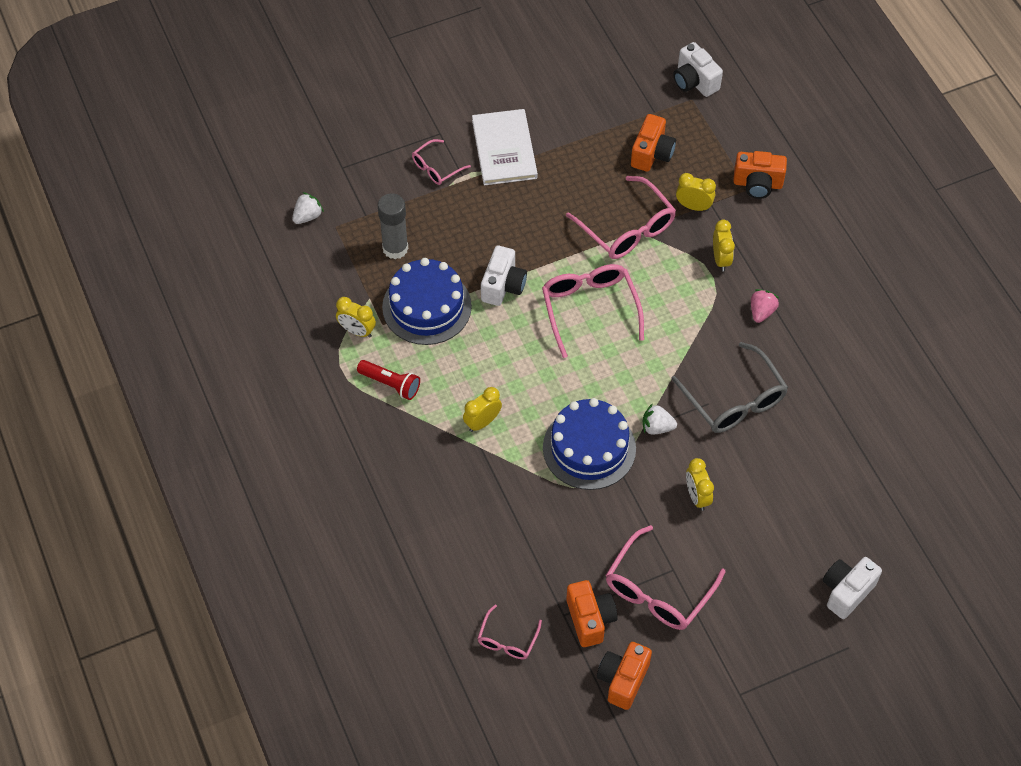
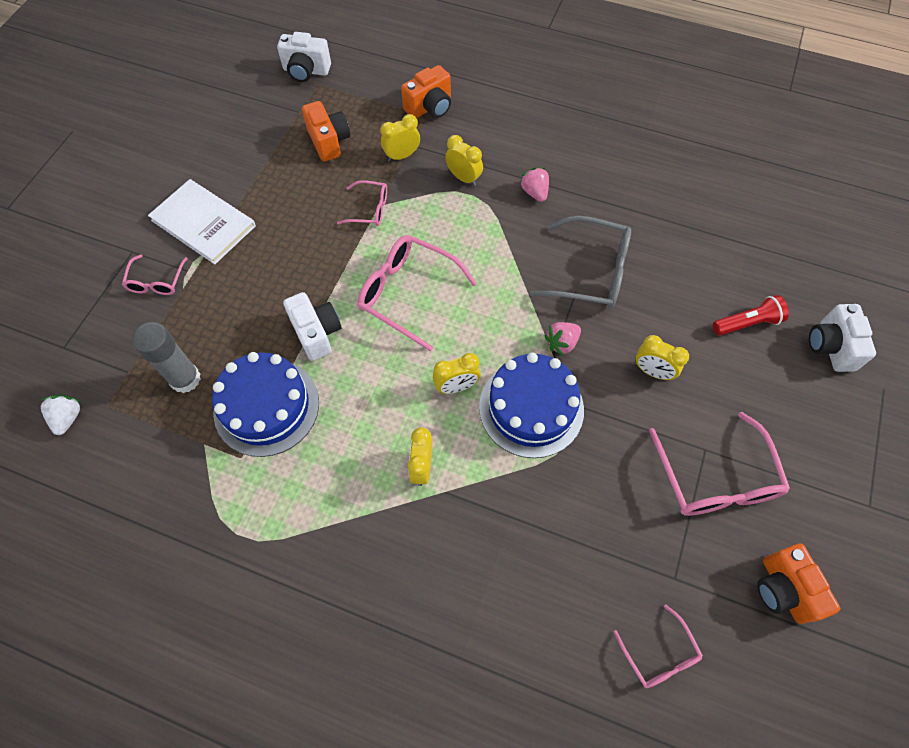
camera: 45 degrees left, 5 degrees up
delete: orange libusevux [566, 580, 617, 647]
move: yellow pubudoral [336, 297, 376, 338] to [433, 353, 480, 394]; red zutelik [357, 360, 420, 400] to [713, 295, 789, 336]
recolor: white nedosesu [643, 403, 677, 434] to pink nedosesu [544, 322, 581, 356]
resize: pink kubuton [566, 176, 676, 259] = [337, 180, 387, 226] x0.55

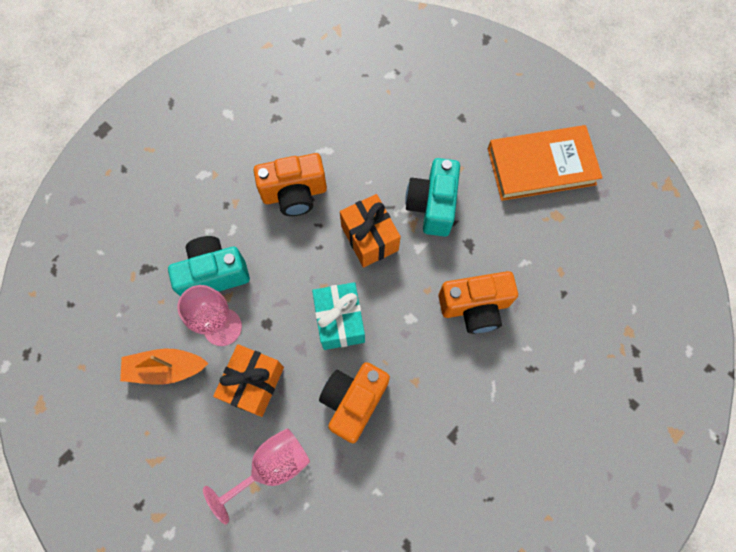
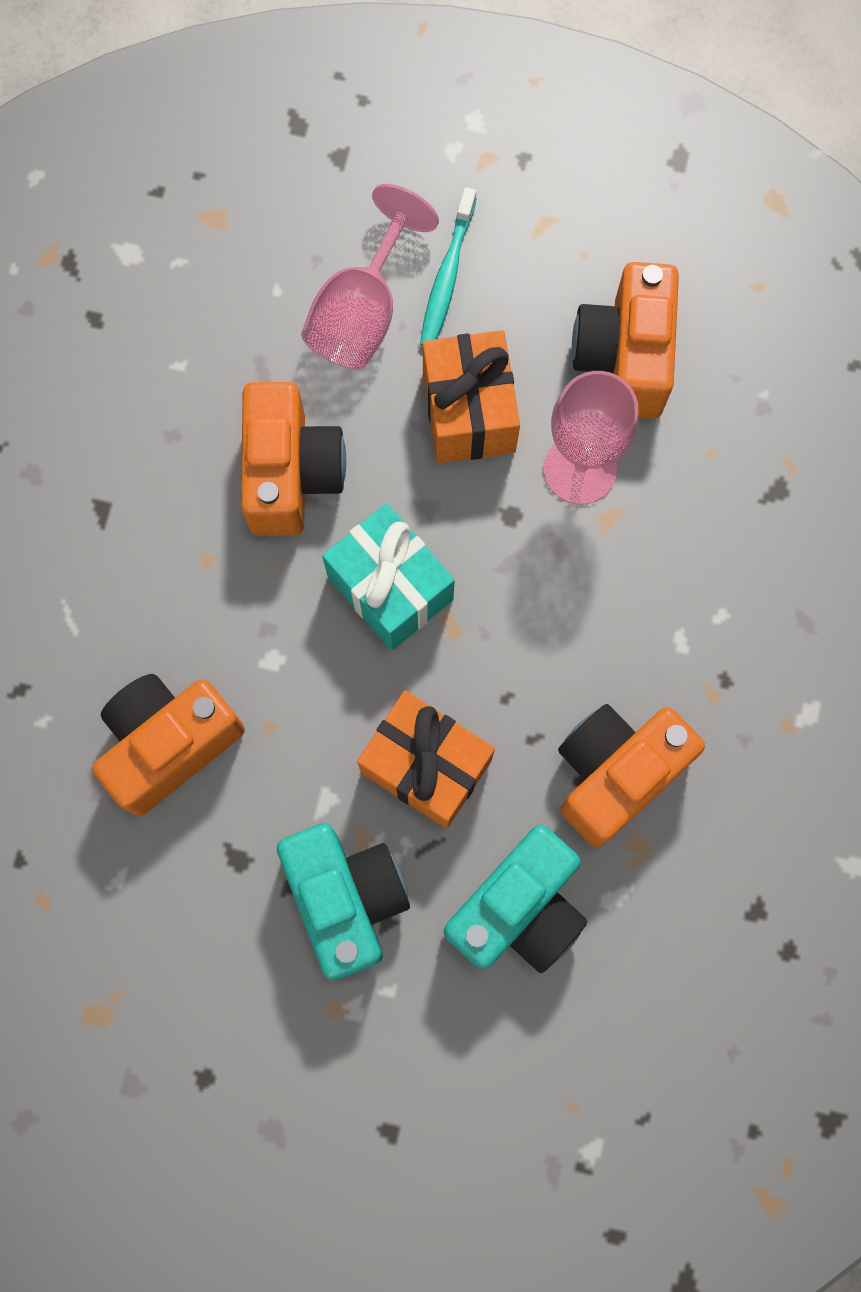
camera: 150 degrees right, 5 degrees up
delete: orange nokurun [488, 125, 603, 201]
insert: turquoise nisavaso [420, 187, 477, 346]
move: turquoise libusevux [168, 236, 250, 296] to [444, 825, 587, 973]
replace: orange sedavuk [120, 348, 209, 385] to orange libusevux [572, 262, 679, 419]

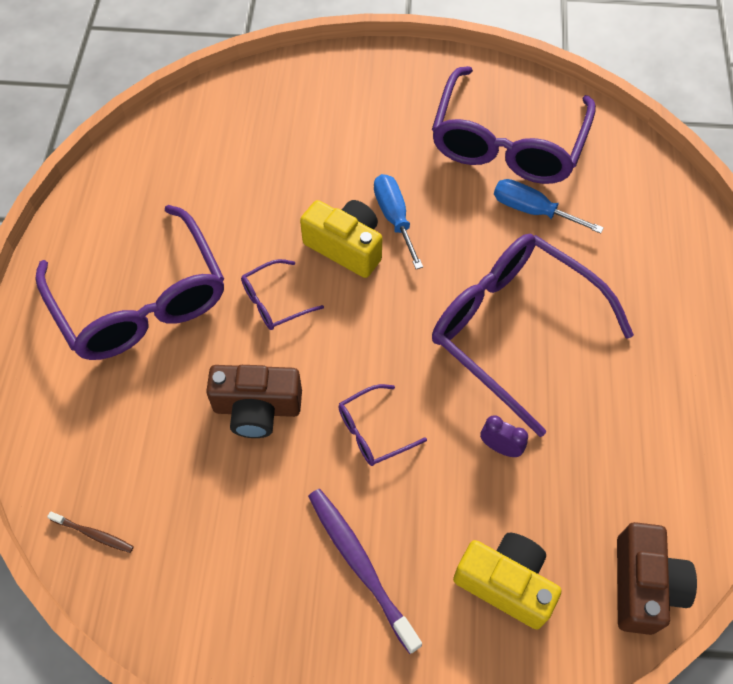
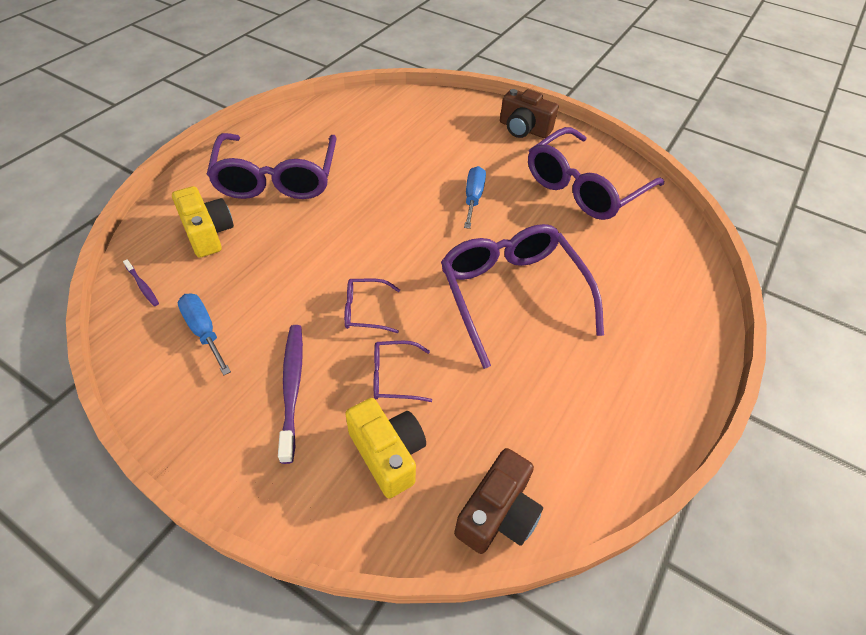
camera: 25 degrees right, 10 degrees down
delete: purple pubudoral [480, 416, 528, 457]
move: brown libusevux [206, 365, 302, 438] to [500, 89, 558, 138]; purple kubuton [241, 259, 324, 330] to [374, 341, 432, 402]; yellow libusevux [300, 200, 382, 278] to [172, 186, 234, 258]; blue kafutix [494, 179, 604, 234] to [178, 294, 231, 375]
recolor: brown nisavaso [47, 511, 134, 553] to purple nisavaso [123, 259, 159, 306]

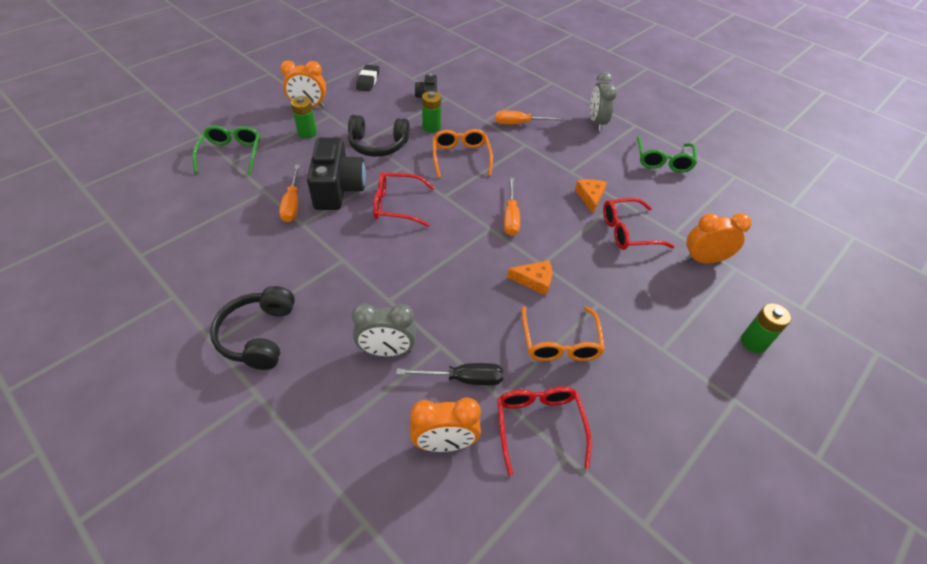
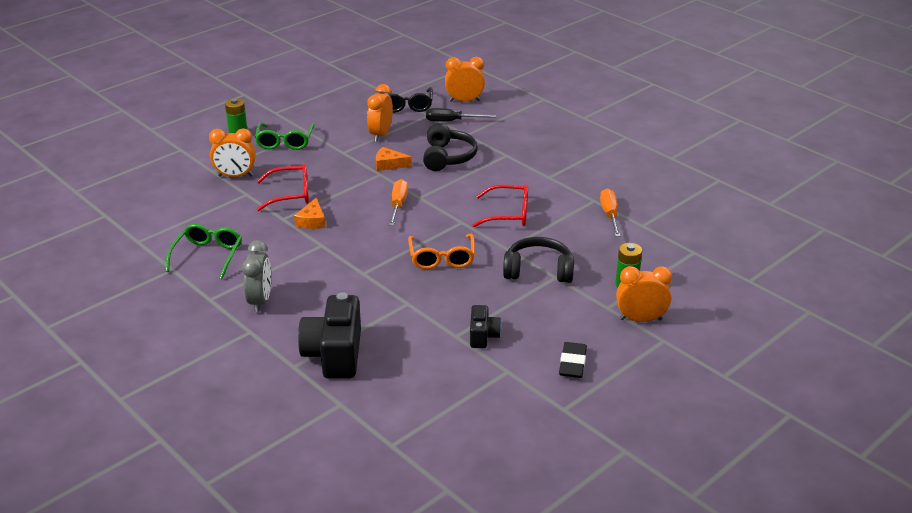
camera: 175 degrees left, 15 degrees down
delete: grey pubudoral [352, 303, 416, 357]; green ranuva [422, 91, 441, 133]; orange kafutix [495, 111, 564, 124]
move: green kubuton [192, 125, 260, 175] to [255, 123, 315, 150]; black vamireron [210, 286, 295, 370] to [423, 123, 478, 171]; black libusevux [307, 137, 366, 210] to [298, 292, 361, 379]
replace: orange kubuton [522, 306, 605, 361] to orange pubudoral [367, 84, 393, 142]
recolor: red kubuton [497, 387, 592, 476] to black kubuton [380, 87, 433, 113]

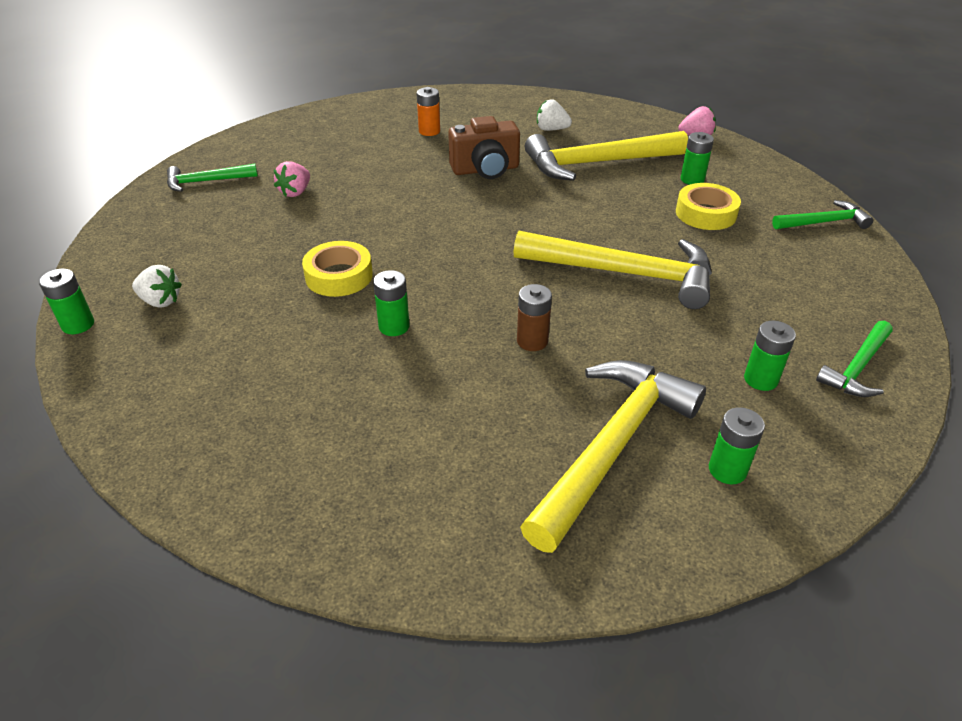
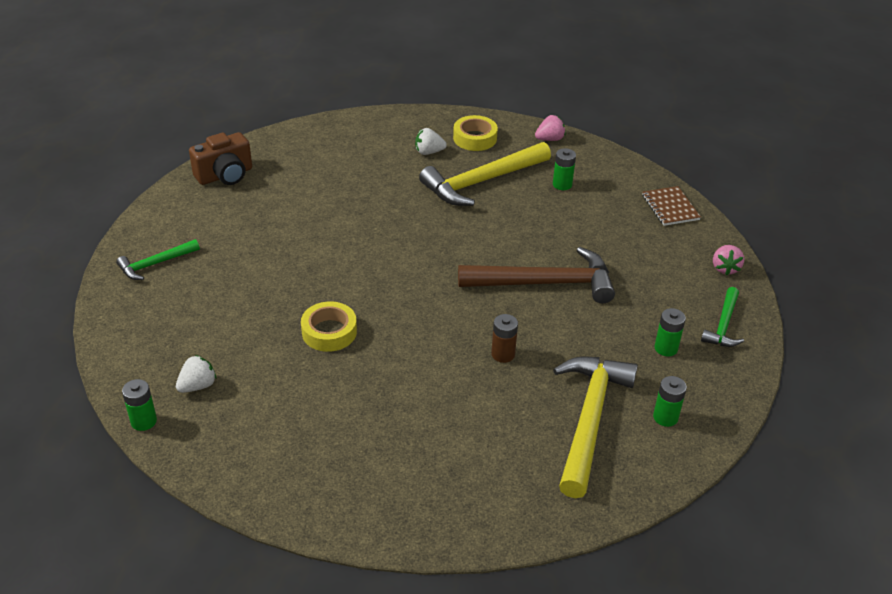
camera: 20 degrees left, 0 degrees up
delete: green ranuva [373, 270, 410, 336]; orange ranuva [417, 87, 440, 136]
move: pink nedosesu [274, 161, 310, 197] to [713, 245, 744, 275]; brown libusevux [448, 116, 520, 179] to [189, 132, 252, 185]; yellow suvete [676, 183, 741, 230] to [453, 115, 498, 151]
replace: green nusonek [772, 200, 873, 229] to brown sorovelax [642, 186, 701, 226]
recolor: yellow nusonek [514, 231, 712, 309] to brown nusonek [458, 247, 615, 303]
rotate: white nedosesu [132, 265, 182, 307] = [176, 355, 216, 393] 45 degrees counterclockwise

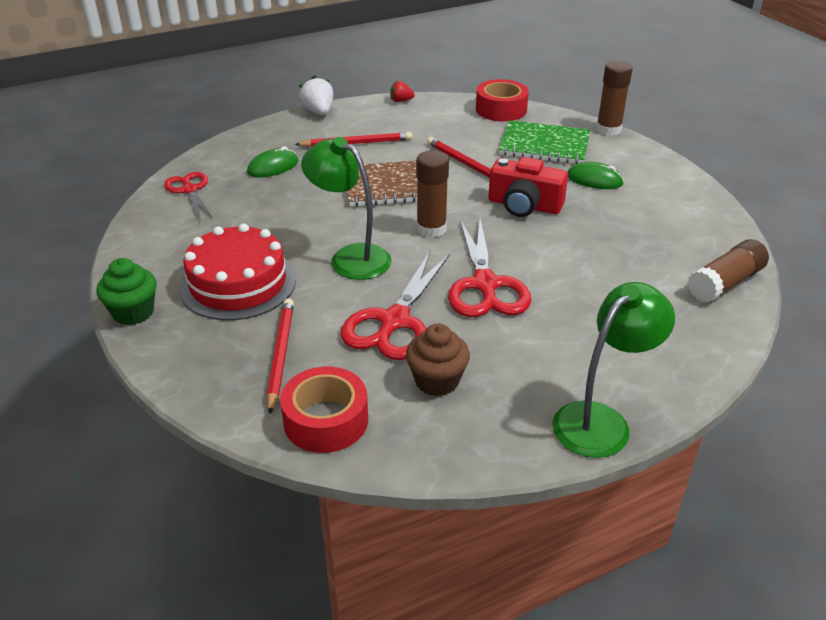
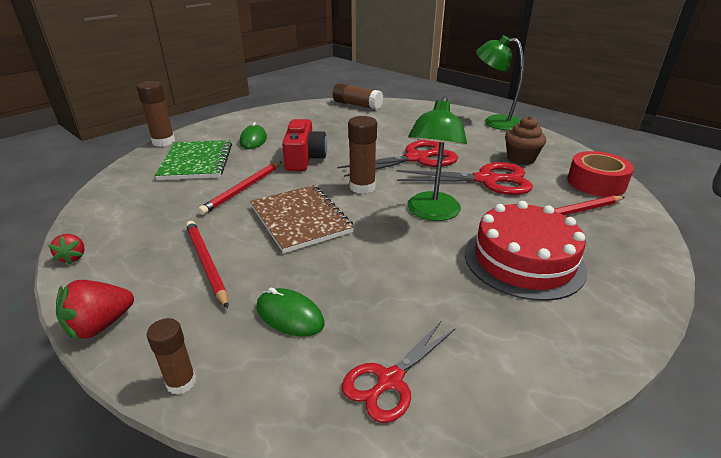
camera: 110 degrees left, 5 degrees down
delete: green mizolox [97, 258, 157, 325]; red suvete [476, 79, 529, 122]
insert: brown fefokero [147, 318, 196, 395]
recolor: white nedosesu [299, 75, 334, 115] to red nedosesu [56, 280, 134, 340]

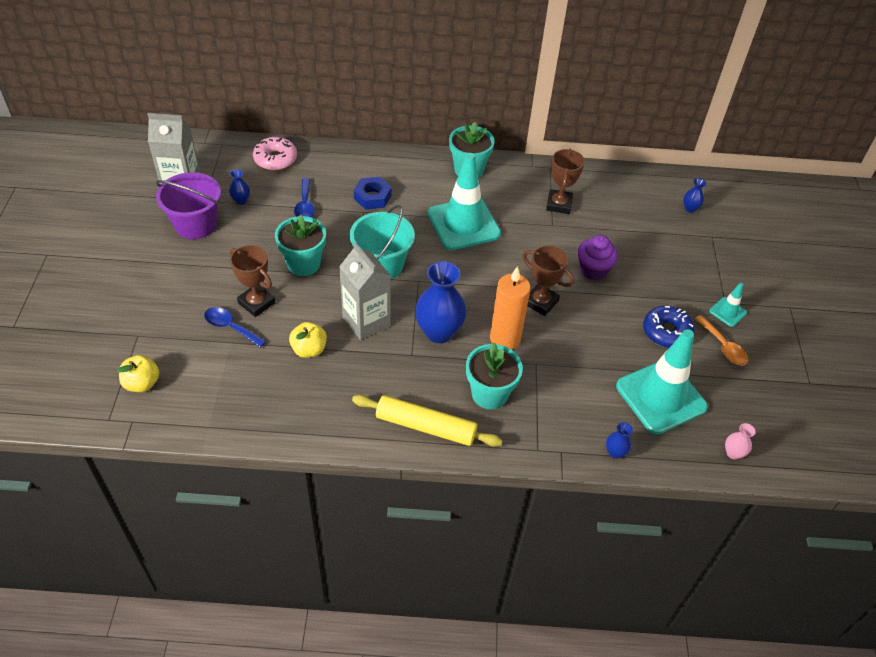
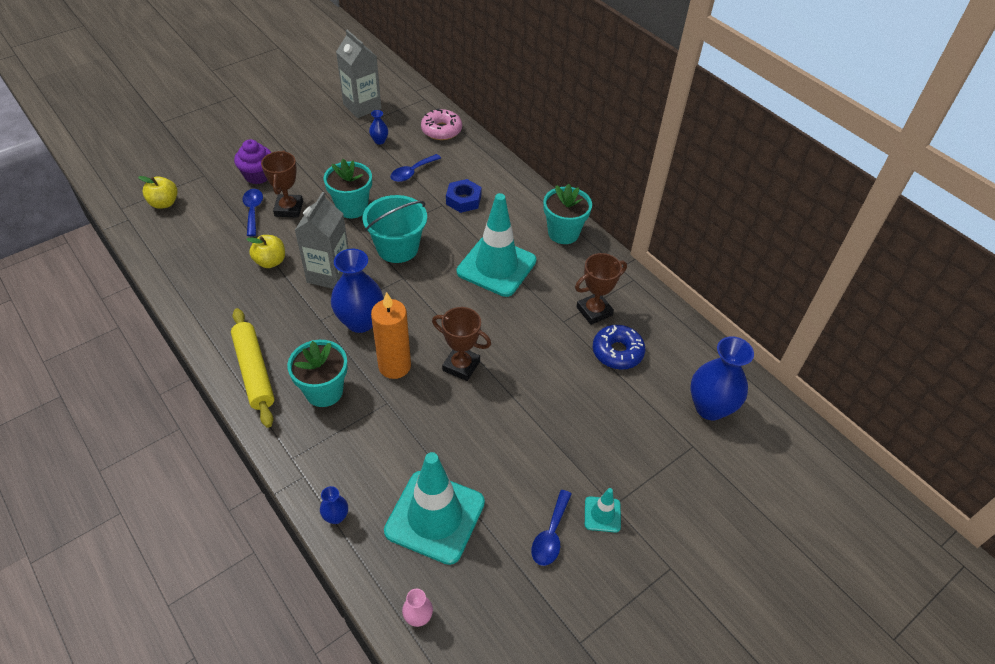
camera: 50 degrees right, 0 degrees up
delete: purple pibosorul [156, 172, 221, 239]
move: purple mizolox [577, 235, 618, 280] to [234, 139, 271, 184]; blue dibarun [643, 306, 695, 348] to [593, 325, 645, 369]
recolor: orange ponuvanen [695, 315, 748, 365] to blue ponuvanen [531, 490, 572, 566]
rotate: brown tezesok [522, 245, 574, 316] = [432, 307, 491, 381] 60 degrees counterclockwise
resize: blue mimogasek [683, 178, 706, 213] = [690, 336, 754, 420] x2.18

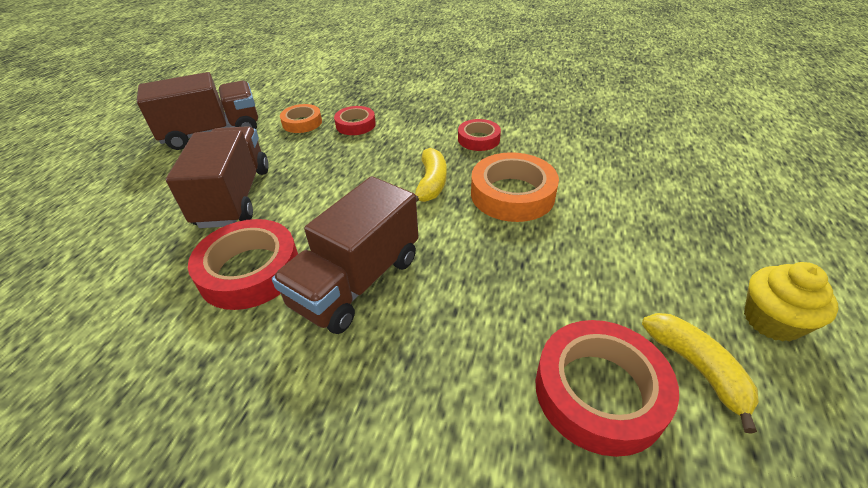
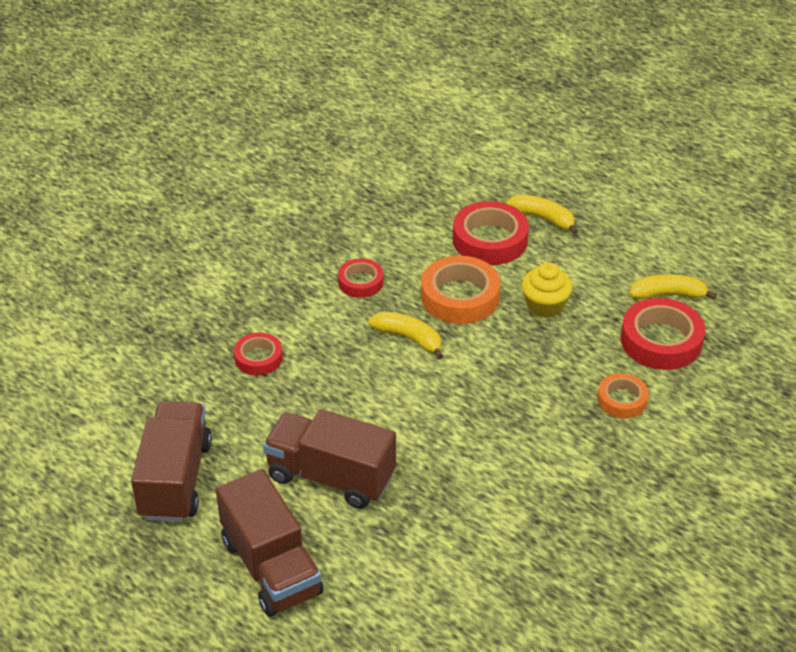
camera: 65 degrees left, 0 degrees up
insert: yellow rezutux [506, 195, 578, 235]
move: red suvete [188, 219, 298, 310] to [453, 201, 529, 265]; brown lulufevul [272, 176, 419, 334] to [216, 469, 323, 617]; orange suvete [280, 104, 322, 133] to [597, 373, 649, 418]; yellow mizolox [744, 262, 839, 342] to [522, 262, 572, 318]

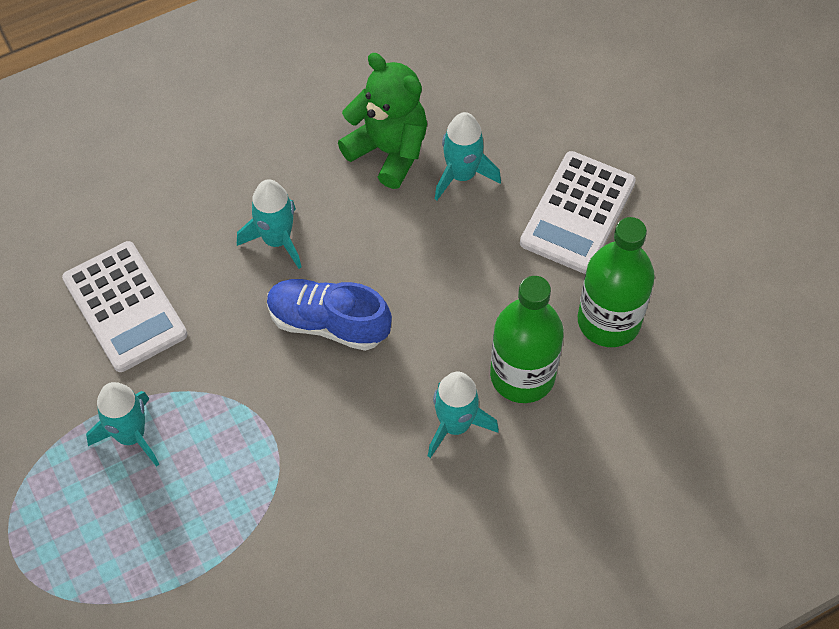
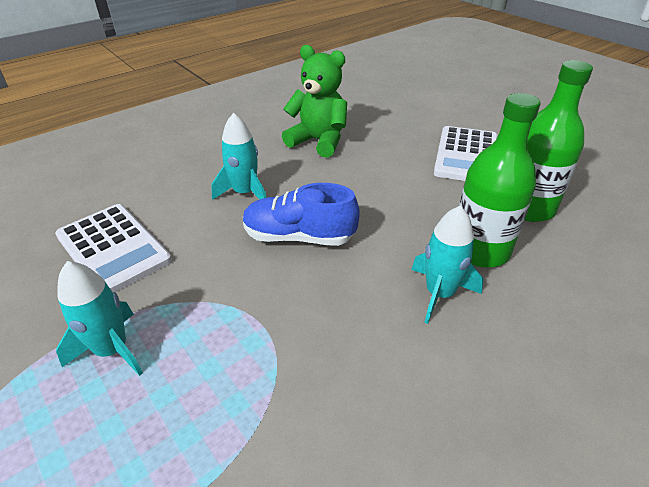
camera: 10 degrees left, 20 degrees down
delete: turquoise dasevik [435, 112, 501, 200]

